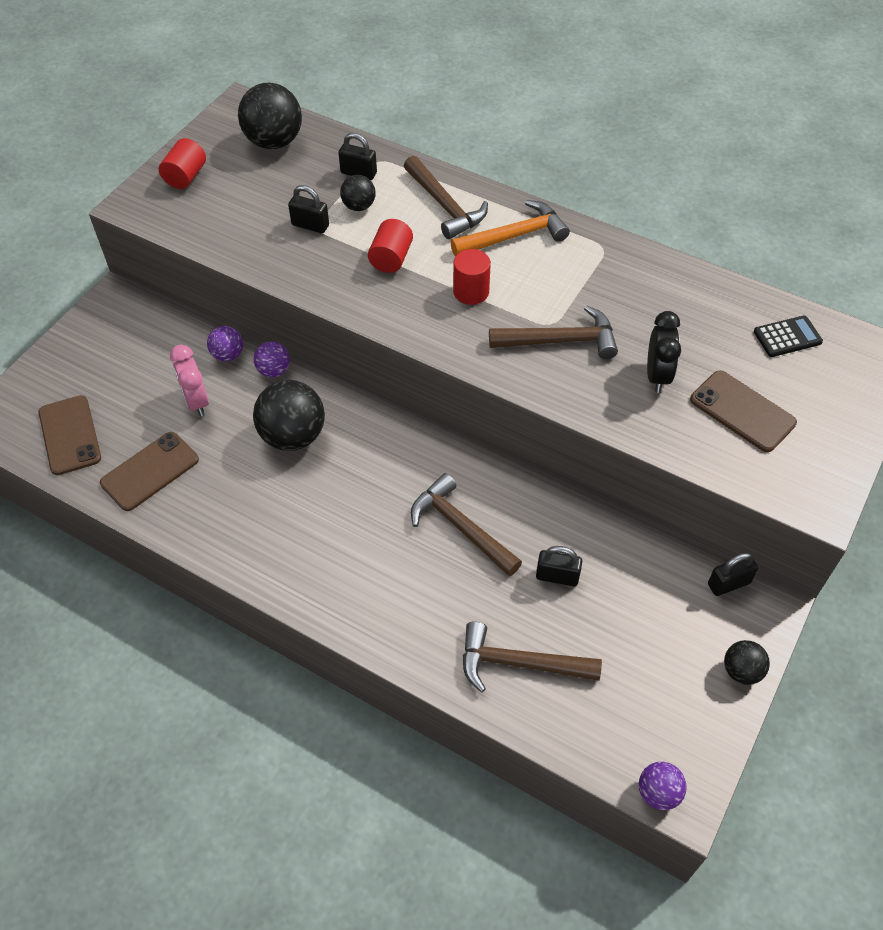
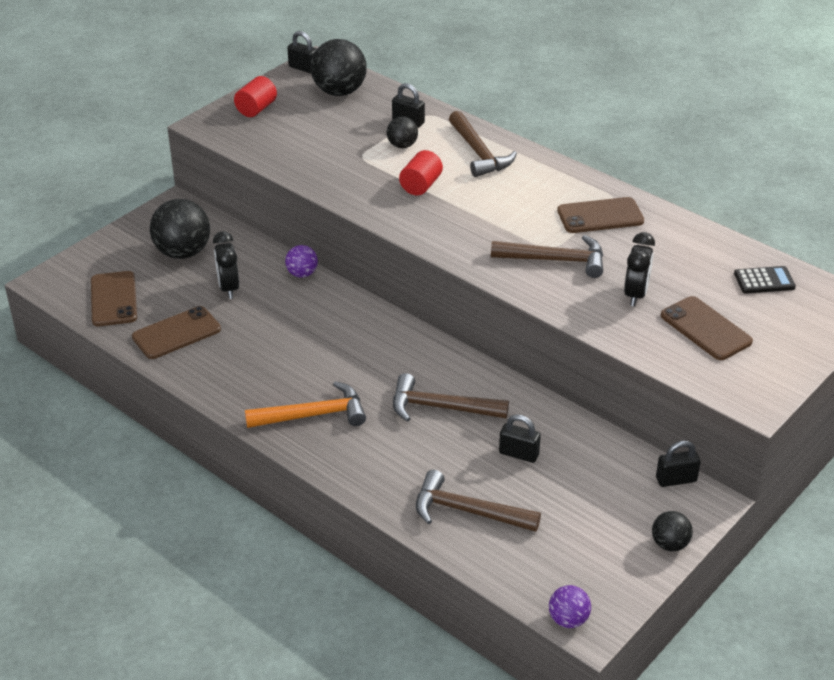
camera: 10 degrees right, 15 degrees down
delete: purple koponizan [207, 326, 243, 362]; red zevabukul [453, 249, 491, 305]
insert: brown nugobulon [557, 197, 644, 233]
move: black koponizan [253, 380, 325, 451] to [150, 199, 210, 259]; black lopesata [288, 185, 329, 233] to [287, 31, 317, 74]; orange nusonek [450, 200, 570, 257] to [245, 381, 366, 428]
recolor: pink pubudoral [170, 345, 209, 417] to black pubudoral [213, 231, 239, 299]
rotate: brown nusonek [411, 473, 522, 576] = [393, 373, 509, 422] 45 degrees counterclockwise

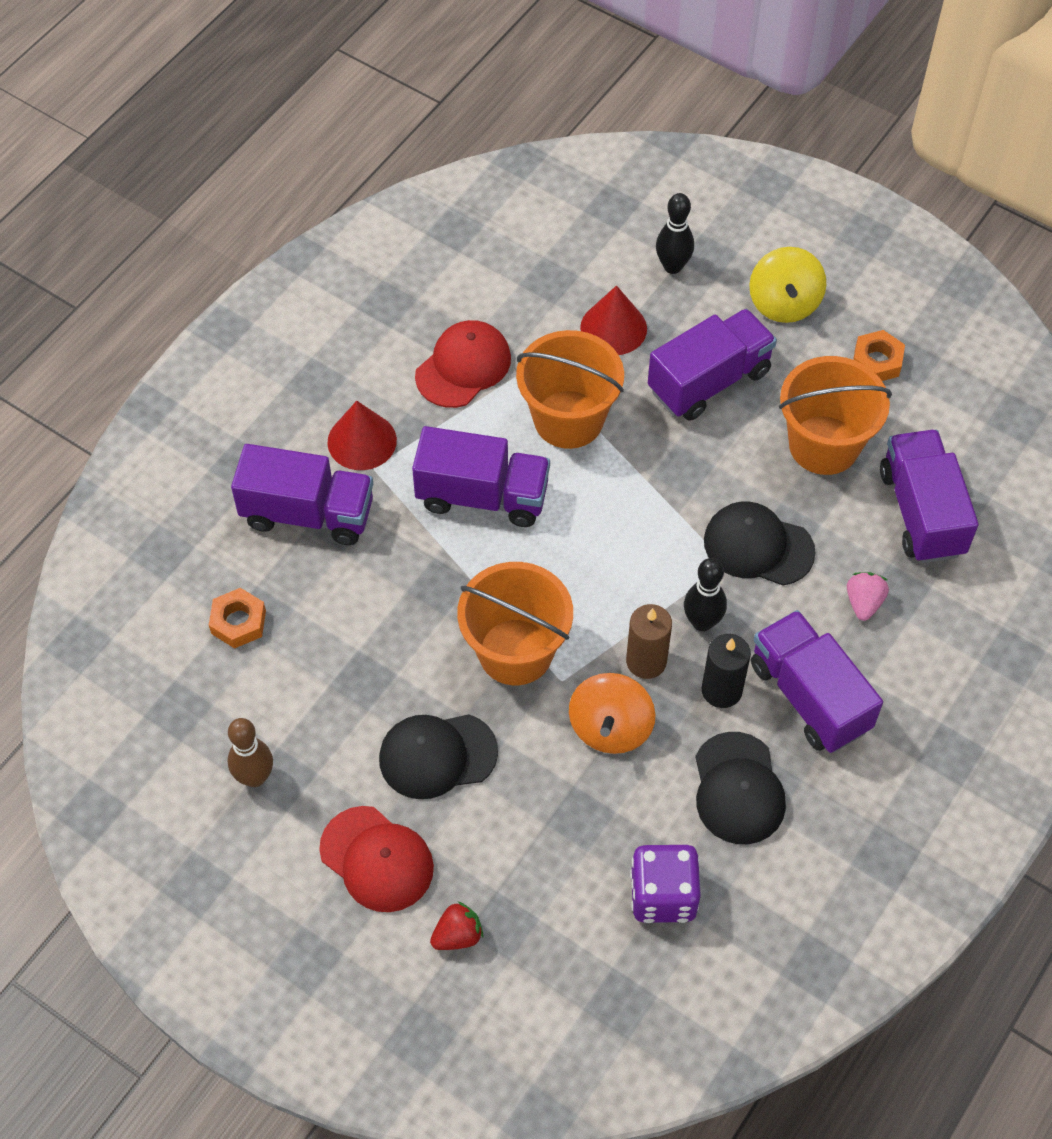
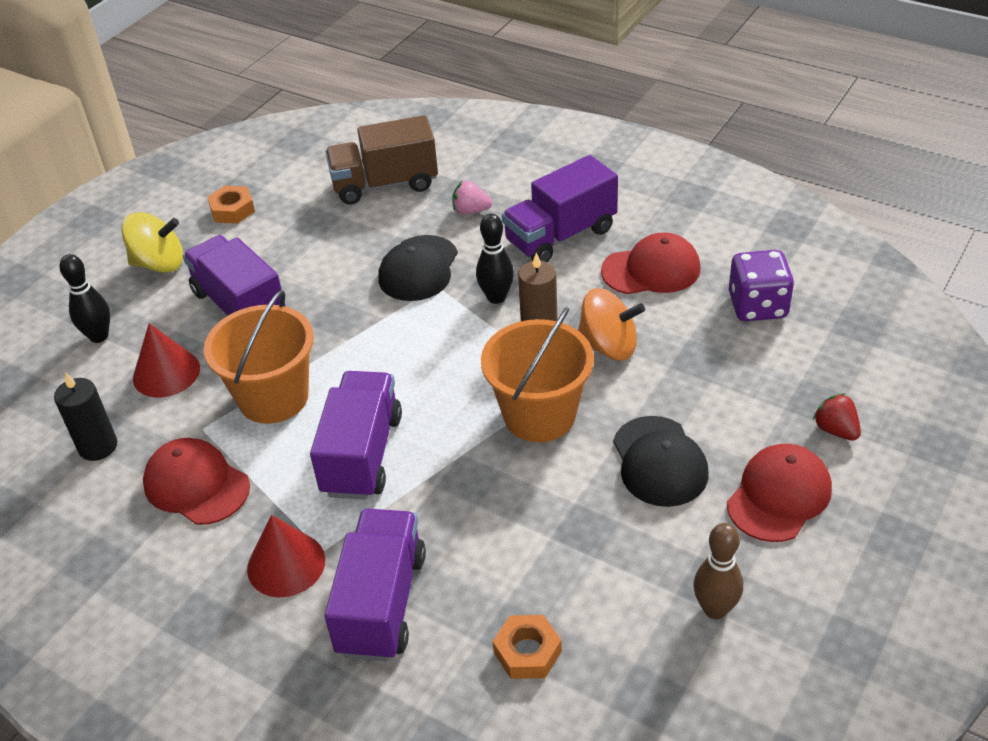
camera: 90 degrees left, 15 degrees down
delete: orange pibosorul [779, 356, 892, 475]
move: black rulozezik [701, 634, 751, 708] to [54, 373, 117, 461]
recolor: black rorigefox [695, 732, 786, 844] to red rorigefox [601, 232, 701, 294]; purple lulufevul [880, 429, 978, 563] to brown lulufevul [325, 115, 438, 204]

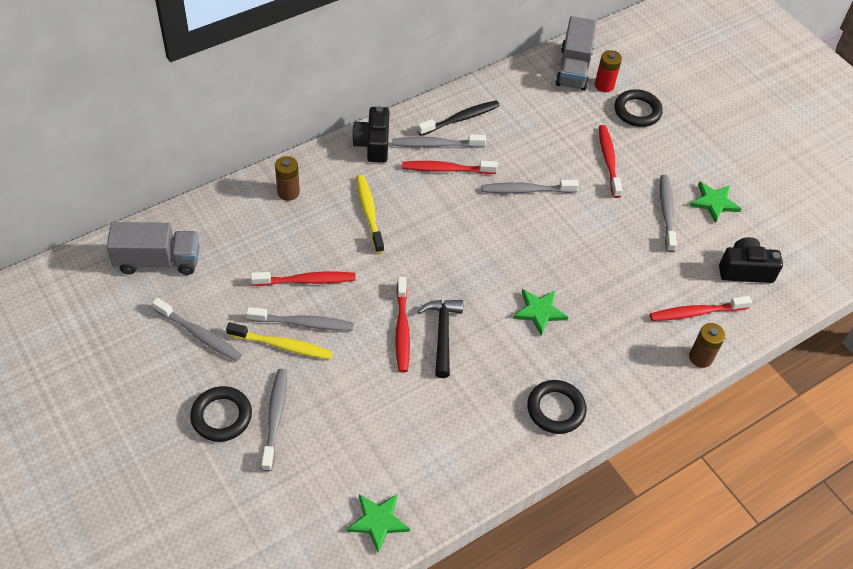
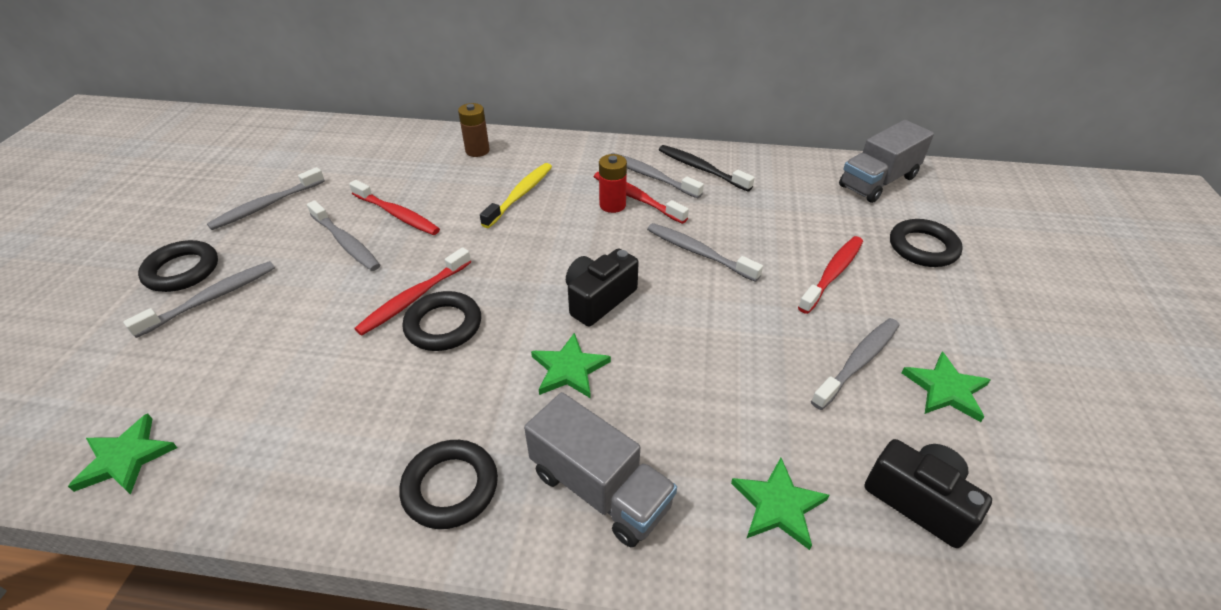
camera: 45 degrees right, 10 degrees down
delete: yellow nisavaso [226, 322, 332, 359]; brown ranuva [689, 323, 726, 368]
move: grey lulufevul [106, 222, 199, 275] to [524, 392, 677, 547]; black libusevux [352, 106, 389, 163] to [566, 248, 639, 327]; red ranuva [595, 50, 622, 92] to [599, 154, 627, 213]
replace: black nusonek [418, 300, 463, 378] to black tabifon [402, 291, 481, 351]; red nisavaso [650, 296, 752, 321] to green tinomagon [731, 458, 830, 550]
rotate: grey nisavaso [152, 298, 242, 362] = [207, 167, 325, 230] 60 degrees clockwise; black nisavaso [417, 100, 500, 136] = [659, 145, 755, 191] 150 degrees counterclockwise

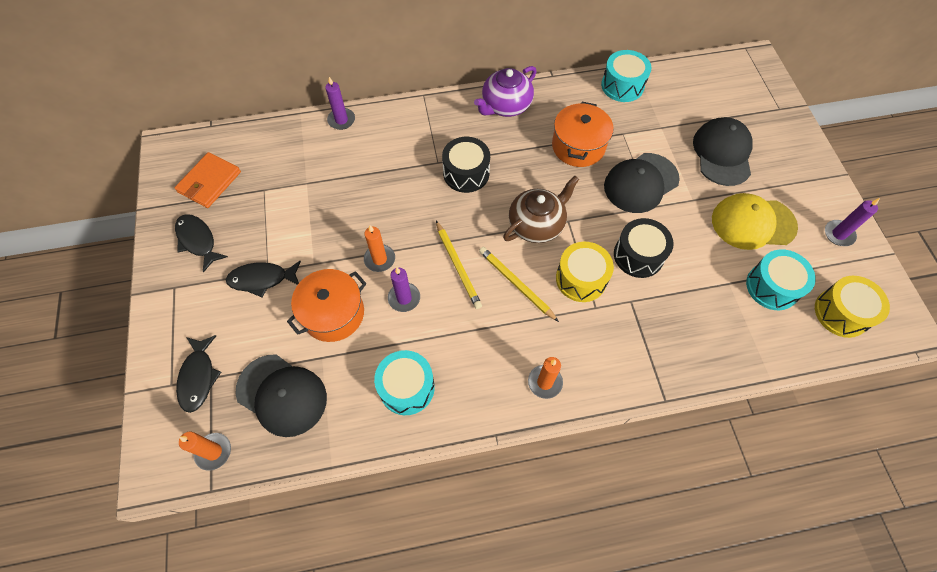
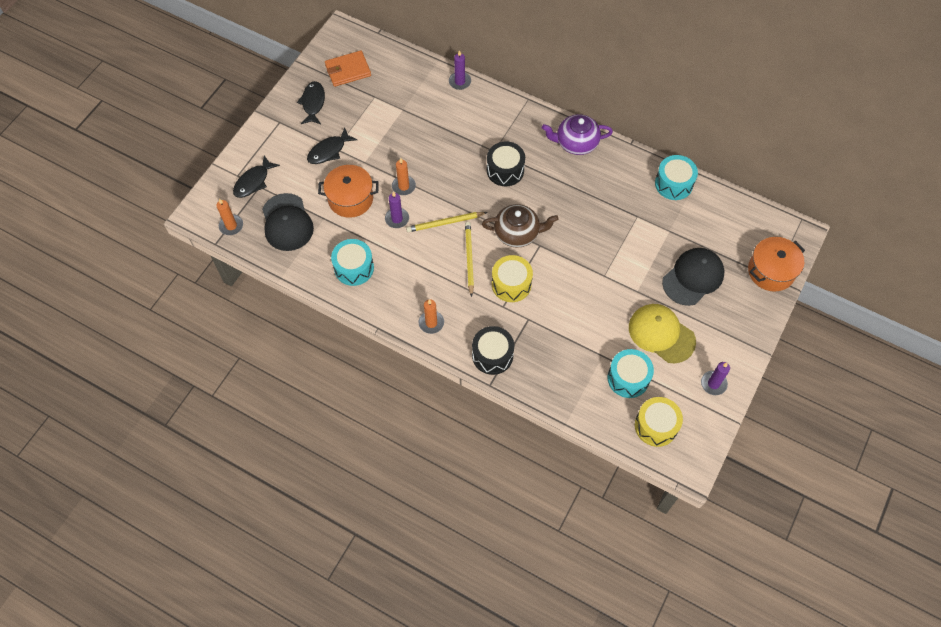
camera: 40 degrees right, 0 degrees up
delete: black rorigefox [604, 153, 680, 213]
move: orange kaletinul [552, 102, 614, 167] to [748, 237, 805, 292]; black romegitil [614, 218, 674, 278] to [472, 326, 514, 375]
rotate: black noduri [226, 261, 301, 298] = [307, 127, 357, 164] 75 degrees counterclockwise; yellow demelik [436, 221, 482, 309] = [406, 212, 488, 232] 60 degrees clockwise

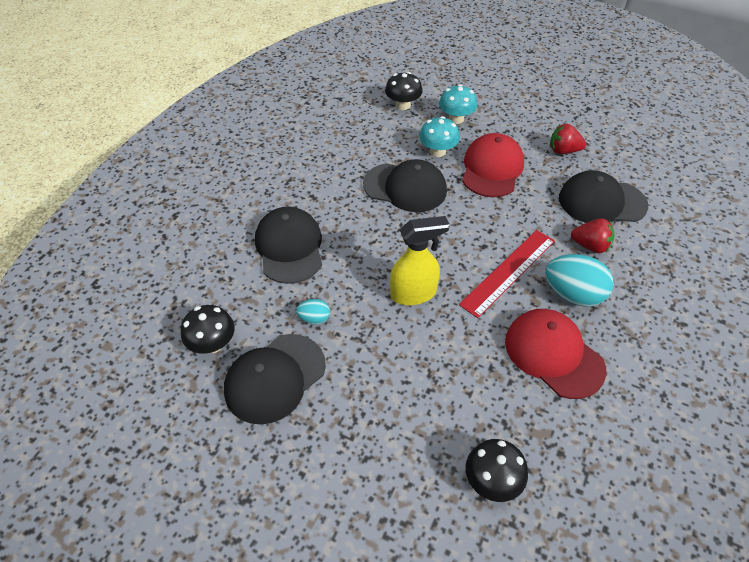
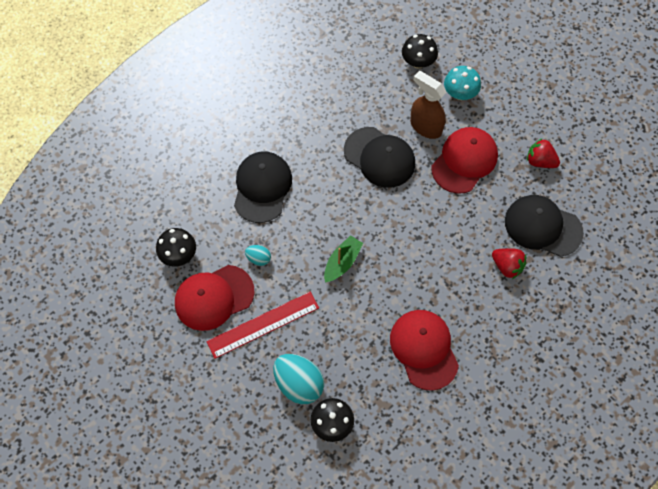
camera: 20 degrees right, 15 degrees up
move: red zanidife [459, 230, 555, 318] to [206, 292, 319, 359]; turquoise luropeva [545, 254, 614, 307] to [273, 354, 324, 404]
replace: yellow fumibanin [390, 216, 450, 305] to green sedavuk [324, 235, 363, 282]; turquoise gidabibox [419, 116, 460, 157] to brown fumibanin [410, 71, 447, 139]
recolor: black rorigefox [224, 334, 326, 425] to red rorigefox [175, 265, 254, 331]

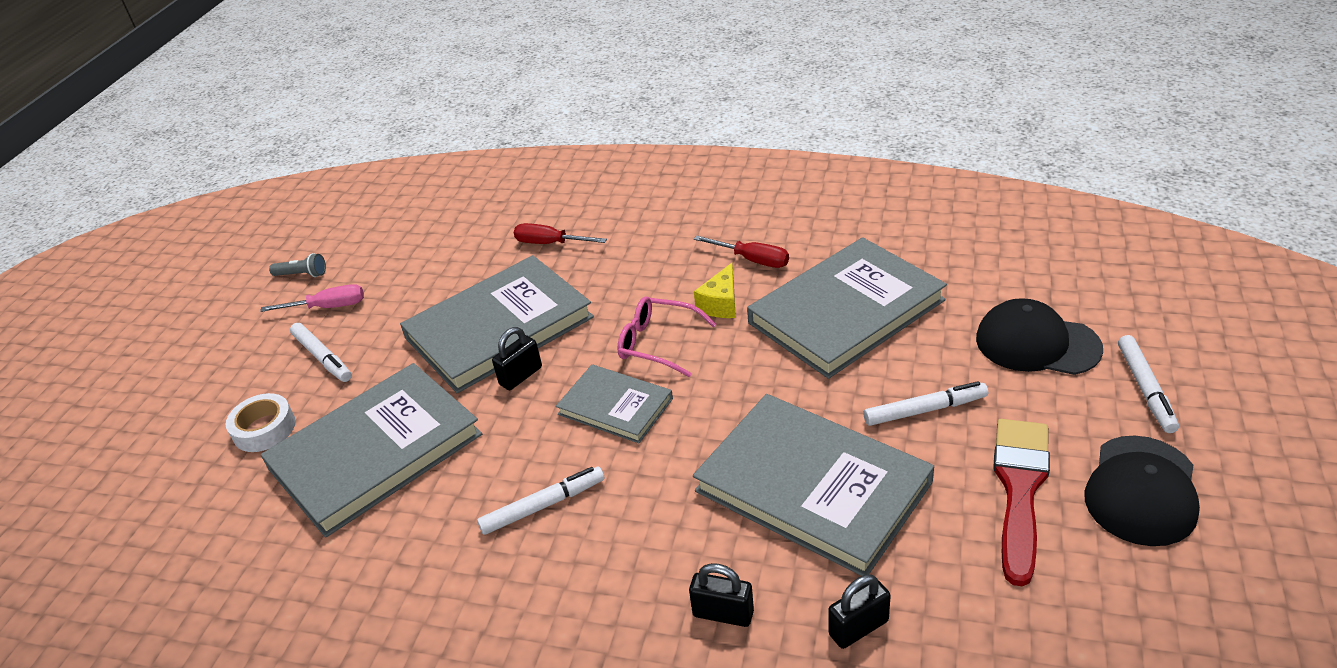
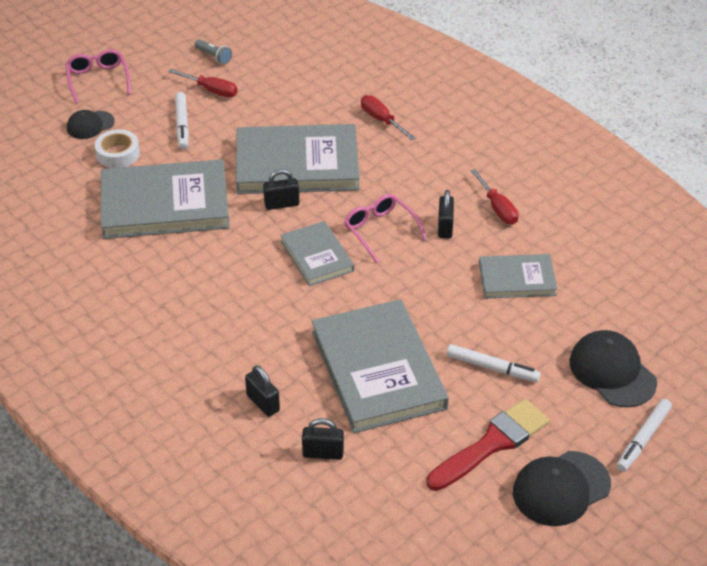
camera: 30 degrees right, 5 degrees up
delete: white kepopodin [477, 467, 605, 535]
insert: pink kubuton [65, 49, 131, 104]; black rorigefox [67, 110, 115, 139]
replace: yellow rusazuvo [694, 263, 736, 318] to black lopesata [438, 190, 454, 238]
recolor: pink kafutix [260, 284, 364, 312] to red kafutix [168, 69, 238, 98]
resize: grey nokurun [747, 237, 947, 379] = [479, 254, 558, 299] x0.55

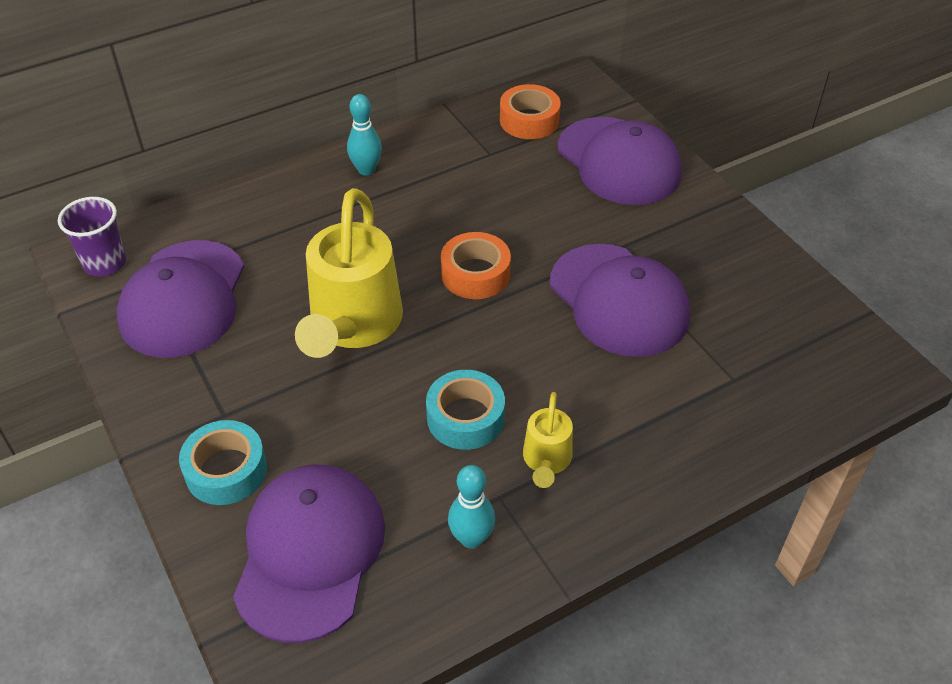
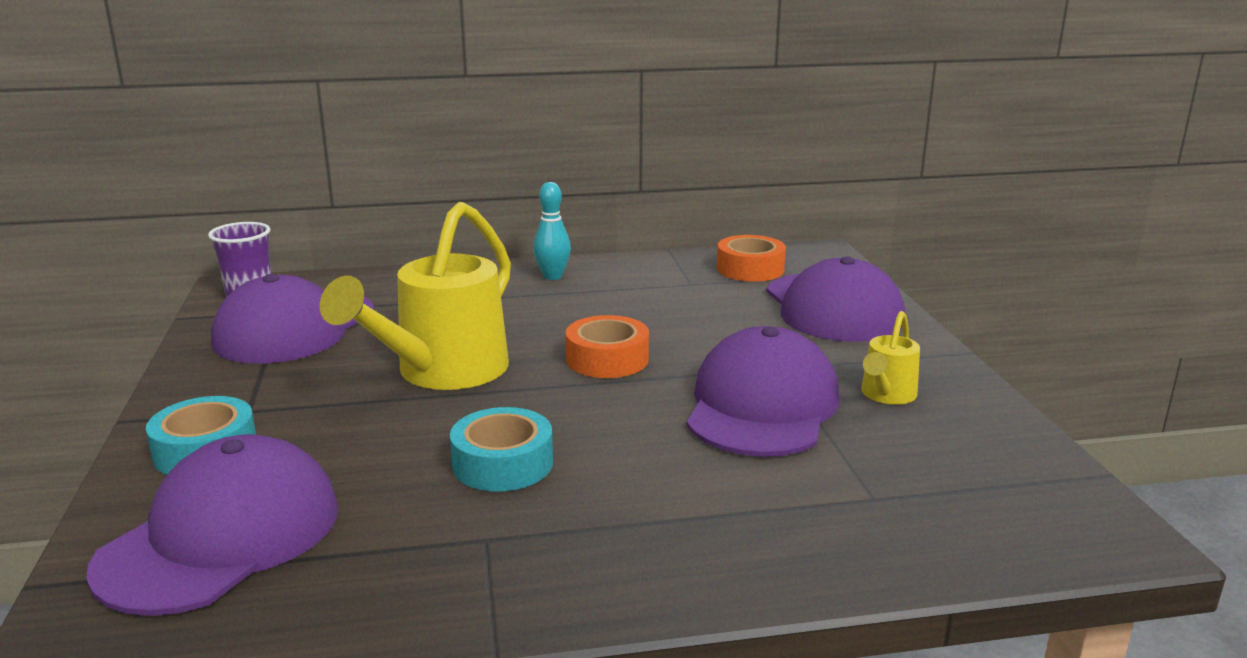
camera: 20 degrees right, 25 degrees down
delete: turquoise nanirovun [448, 465, 495, 549]
move: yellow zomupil [523, 392, 573, 488] to [861, 311, 920, 405]
rotate: purple rorigefox [550, 244, 690, 357] = [687, 326, 840, 457] 150 degrees counterclockwise

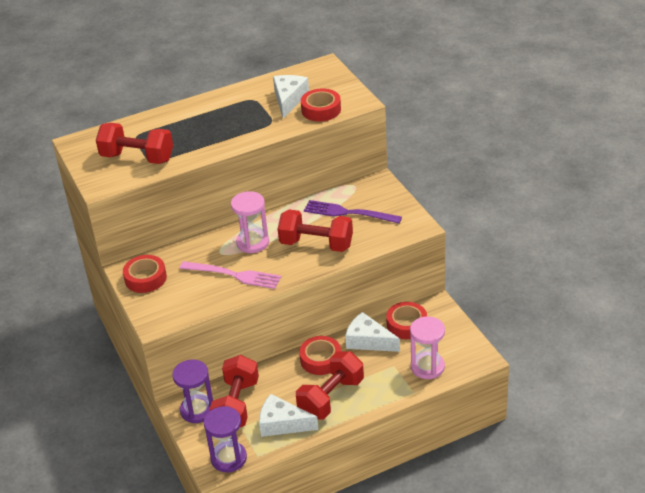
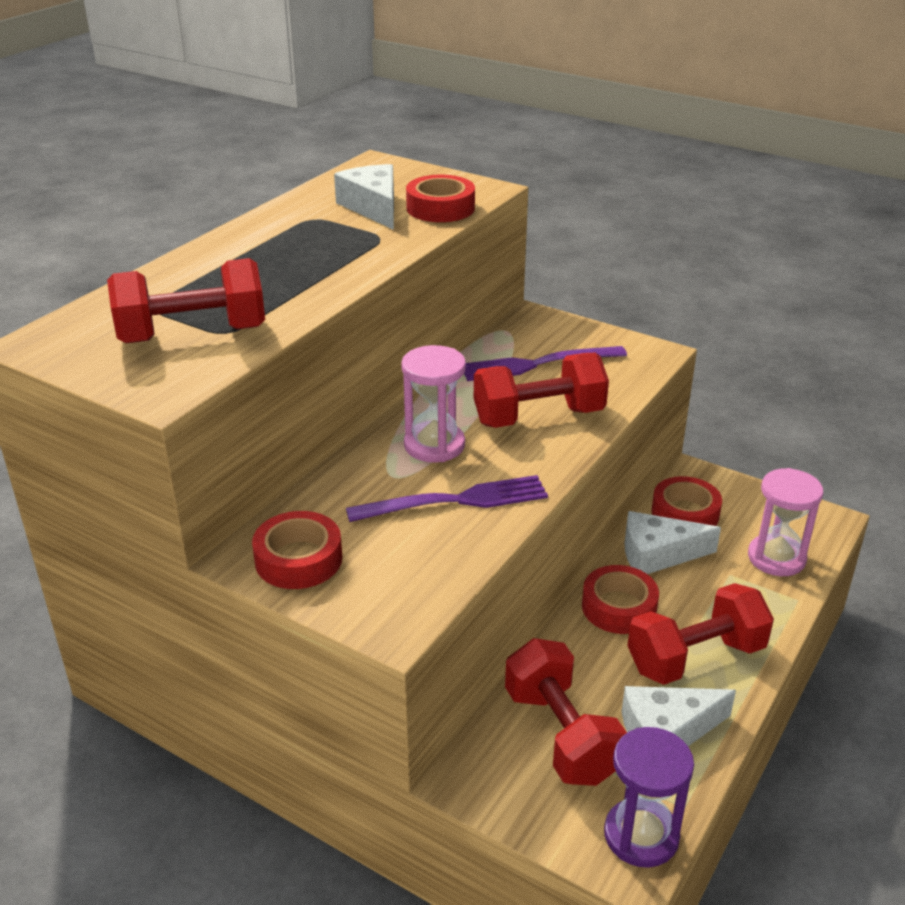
camera: 35 degrees left, 5 degrees down
delete: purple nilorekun [172, 359, 213, 423]
recolor: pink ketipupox [180, 261, 281, 289] to purple ketipupox [346, 475, 548, 522]
rotate: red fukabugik [296, 352, 364, 420] = [627, 583, 774, 685] 60 degrees clockwise

